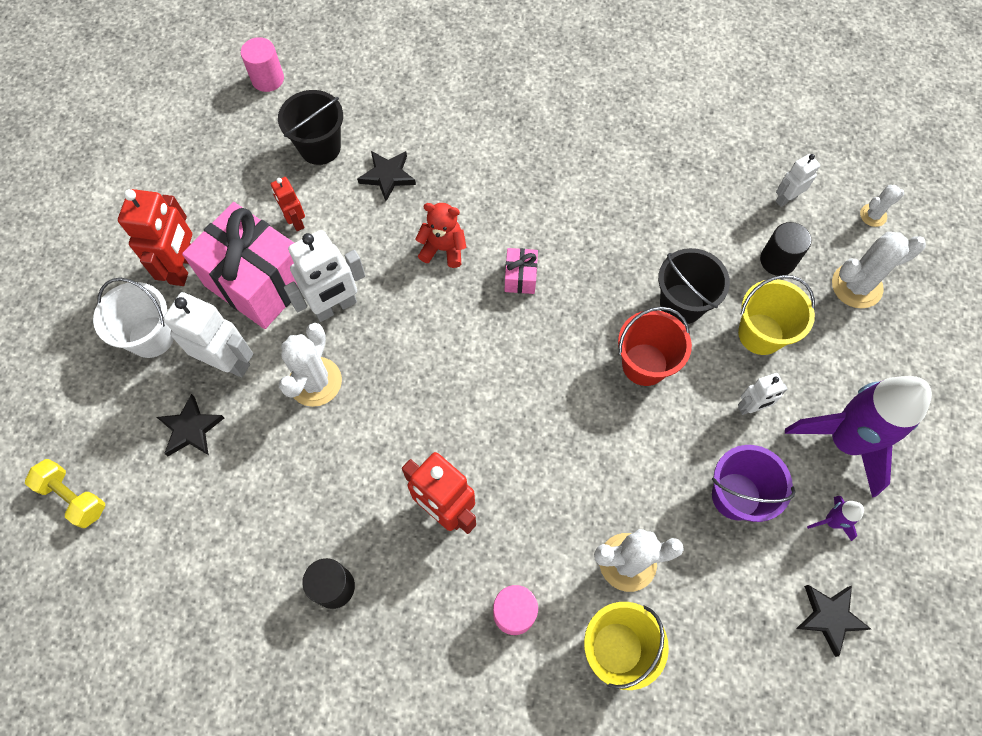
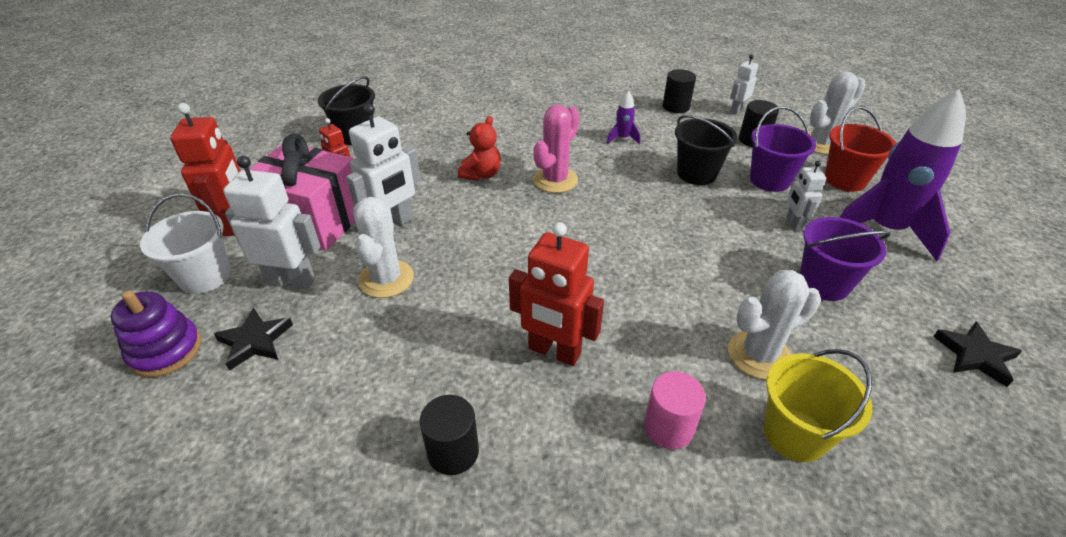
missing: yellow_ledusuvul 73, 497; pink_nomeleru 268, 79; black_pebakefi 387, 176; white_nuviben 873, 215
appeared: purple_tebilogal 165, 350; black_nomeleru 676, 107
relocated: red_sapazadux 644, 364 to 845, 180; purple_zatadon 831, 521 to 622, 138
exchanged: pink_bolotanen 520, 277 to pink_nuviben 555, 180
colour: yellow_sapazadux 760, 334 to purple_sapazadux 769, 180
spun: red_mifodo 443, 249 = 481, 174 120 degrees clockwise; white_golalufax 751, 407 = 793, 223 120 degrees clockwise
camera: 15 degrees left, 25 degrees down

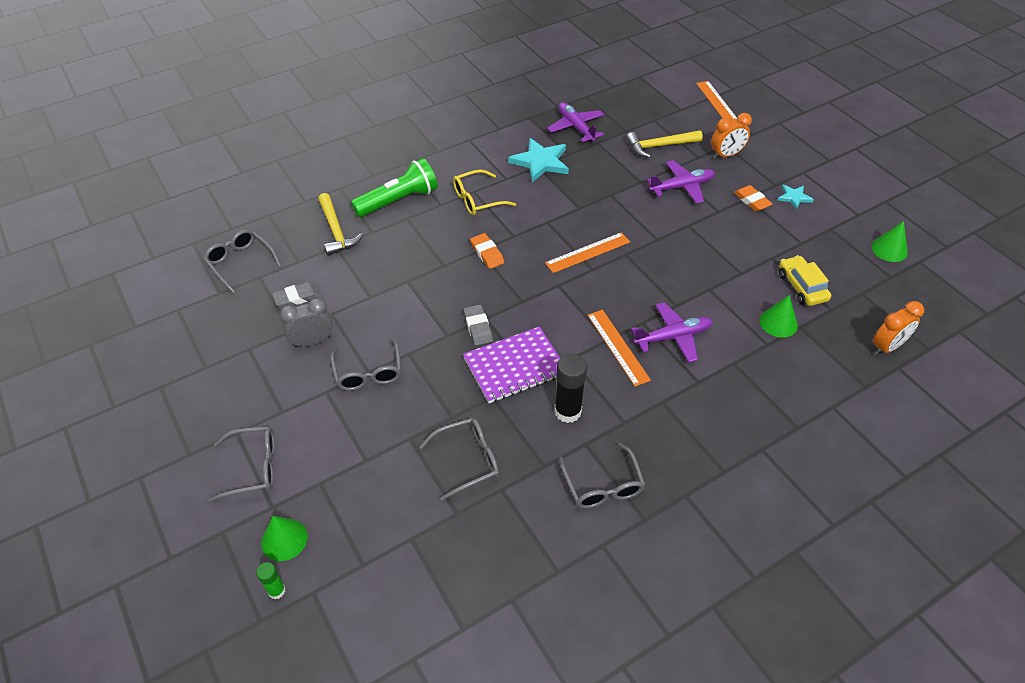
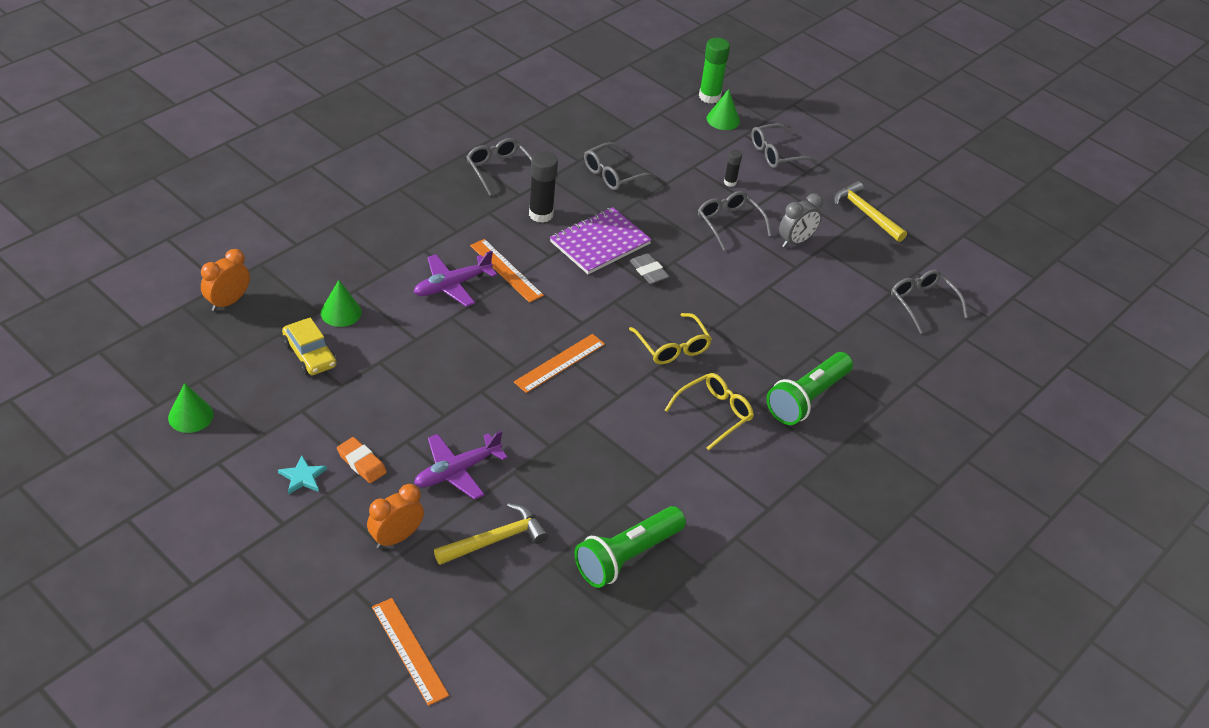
missing: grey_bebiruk 297, 297; turquoise_pebakefi 540, 162
appeared: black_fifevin 730, 182
relocated: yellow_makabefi 336, 230 to 866, 214
exchanged: orange_bebiruk 487, 253 to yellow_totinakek 672, 347; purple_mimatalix 575, 127 to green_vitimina 627, 557
spun: grey_totinakek 240, 263 = 922, 303 150 degrees counterclockwise
size: green_fifevin 276, 591 = 709, 97 x1.83
camera: 160 degrees right, 5 degrees down

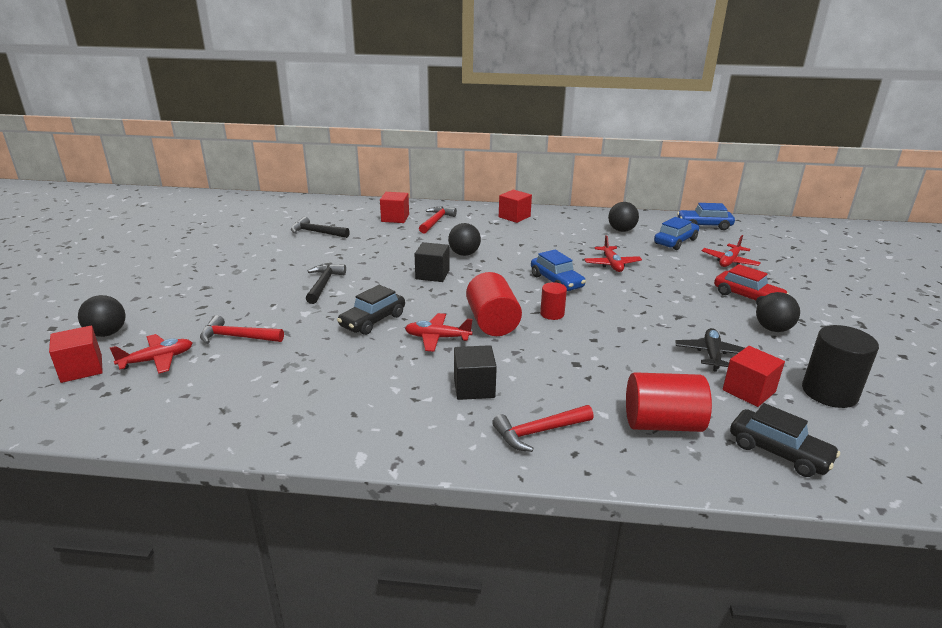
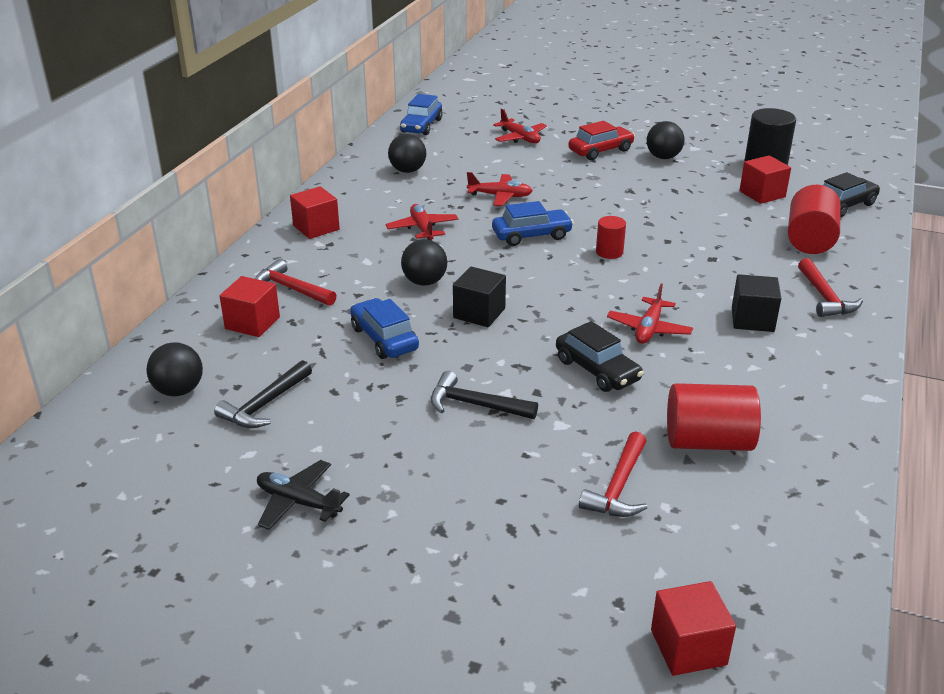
relocated: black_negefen 107, 333 to 179, 391; red_mimatalix 157, 360 to 422, 229; red_nomeleru 492, 322 to 708, 441; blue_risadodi 675, 242 to 384, 339; black_mimatalix 712, 355 to 298, 502
camera: 75 degrees left, 5 degrees up

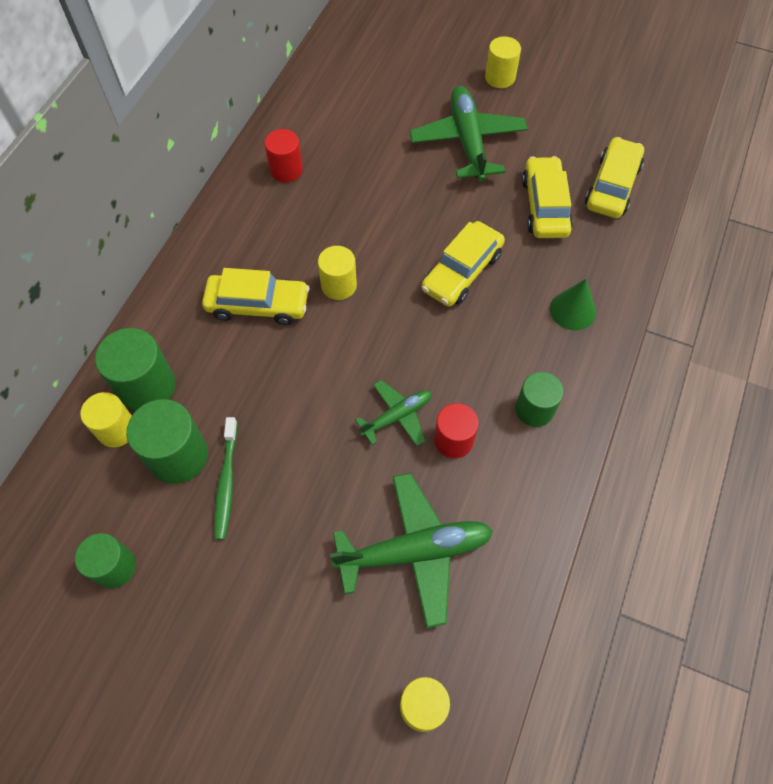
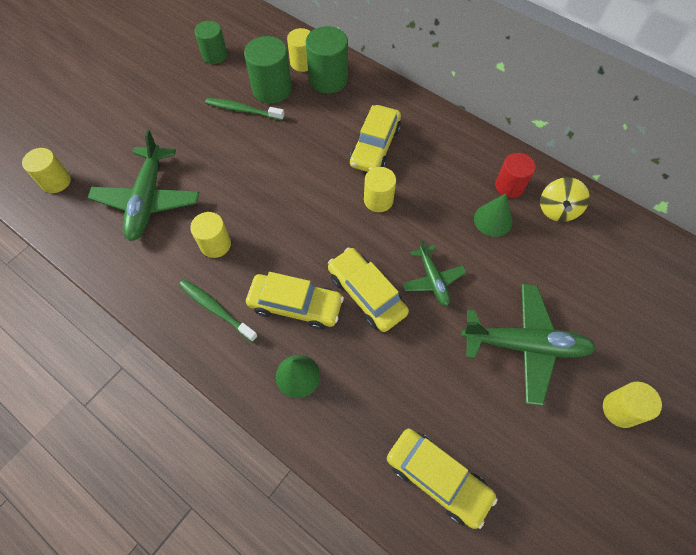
appeared: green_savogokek 493, 220; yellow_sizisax 557, 210
relocated: green_mimatalix 397, 416 to 433, 280; yellow_risadodi 545, 206 to 295, 305
exchanged: green_nomeleru 534, 409 to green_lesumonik 216, 309
colour: red_nomeleru 453, 440 to yellow_nomeleru 215, 244
camera: 105 degrees right, 0 degrees up

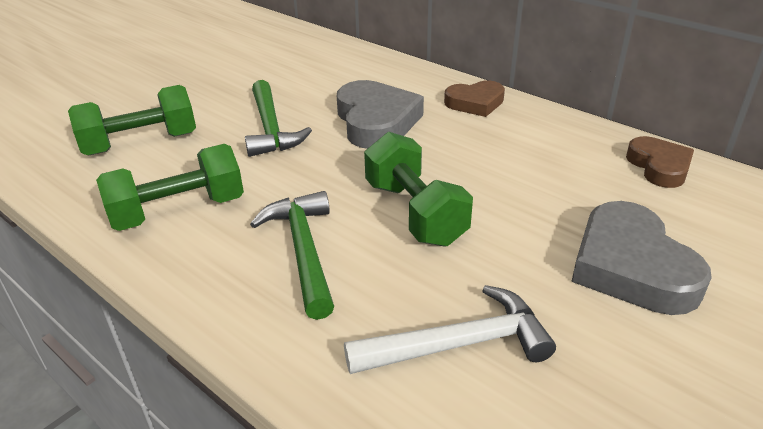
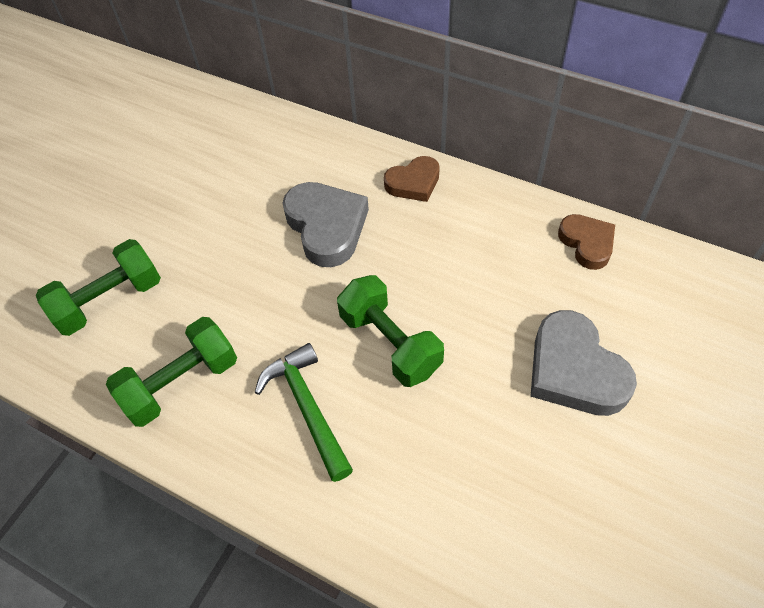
missing: green_makabefi 271, 128; white_makabefi 459, 344
camera: 10 degrees left, 20 degrees up

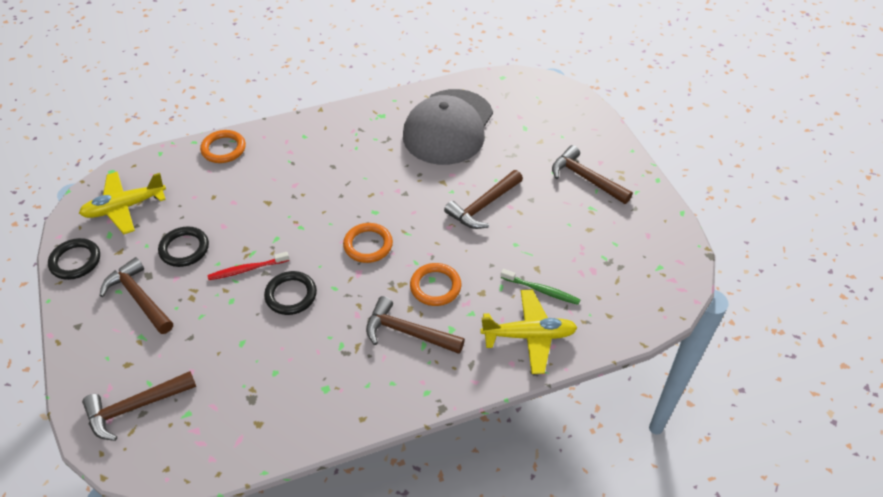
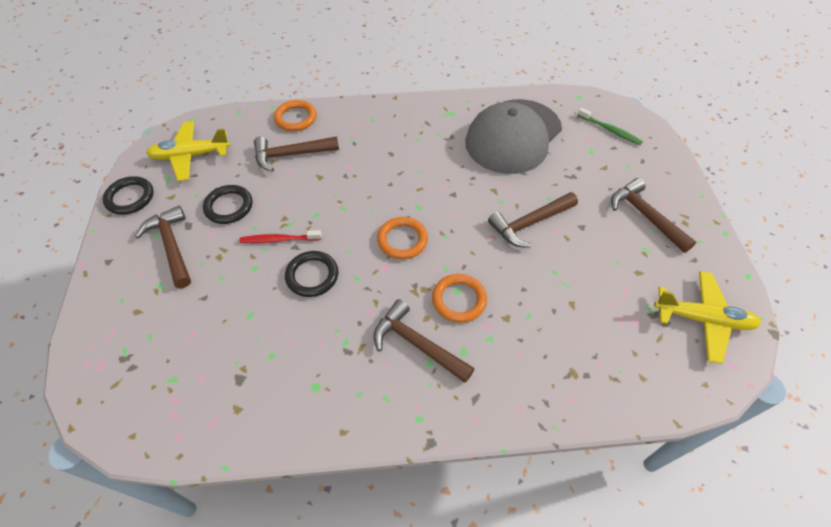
relocated: brown_makabefi 135, 407 to 291, 155; yellow_mimatalix 529, 336 to 702, 319; green_lesumonik 541, 290 to 610, 130
camera: 15 degrees right, 5 degrees up

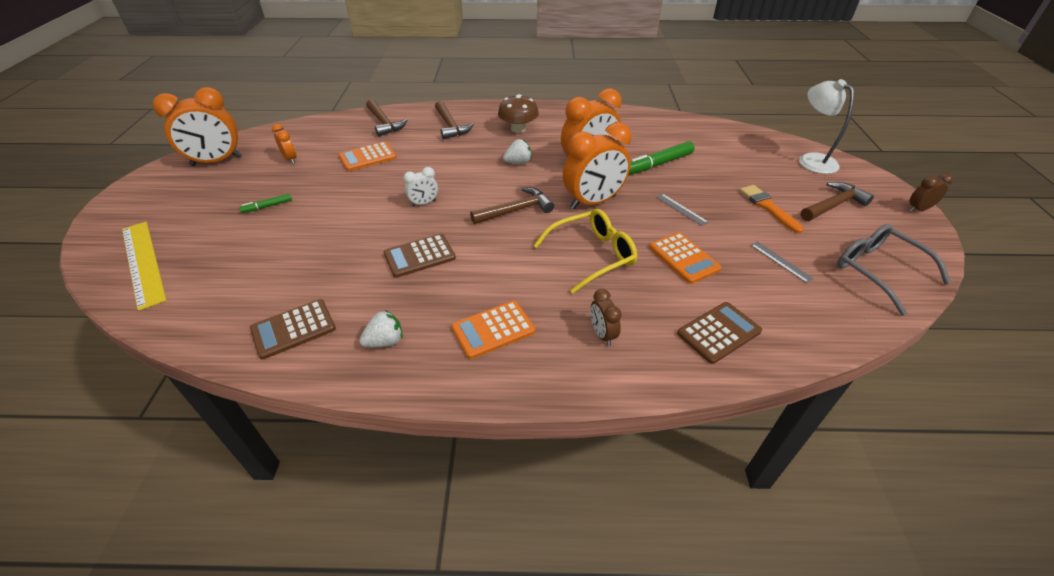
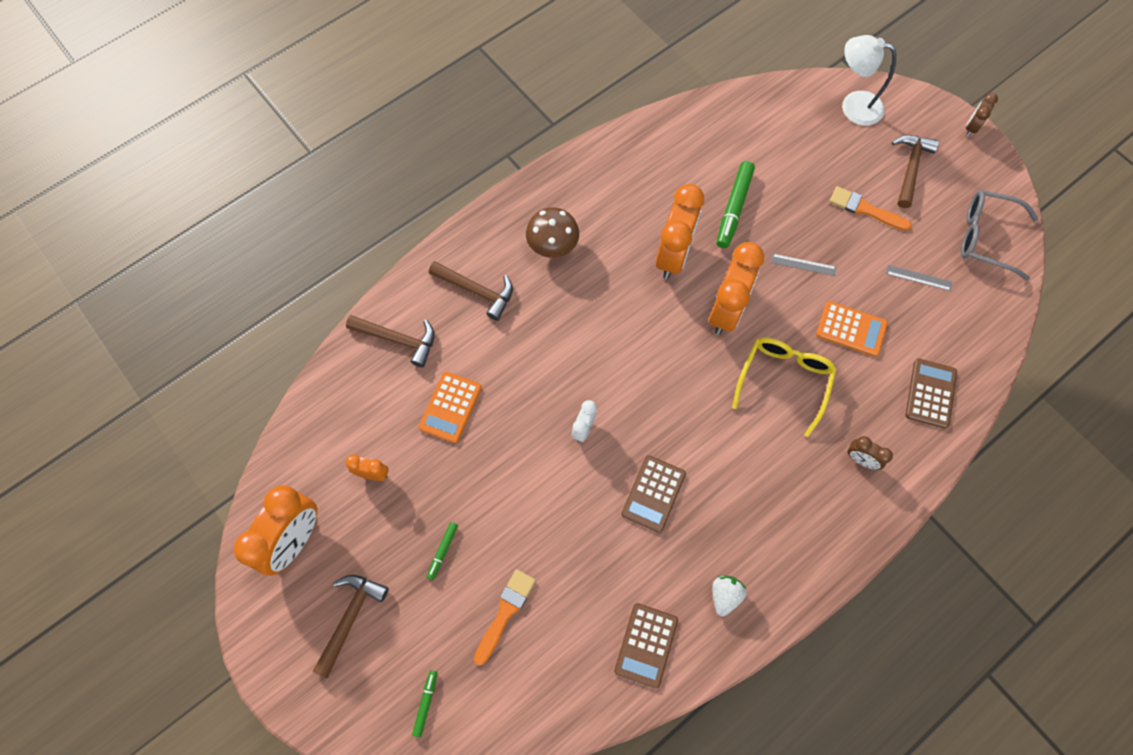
missing: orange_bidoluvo 493, 330; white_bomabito 518, 162
appeared: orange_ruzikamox 505, 612
relocated: brown_makabefi 516, 210 to 350, 618
exchanged: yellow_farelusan 142, 263 to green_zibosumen 425, 703
camera: 40 degrees left, 25 degrees up

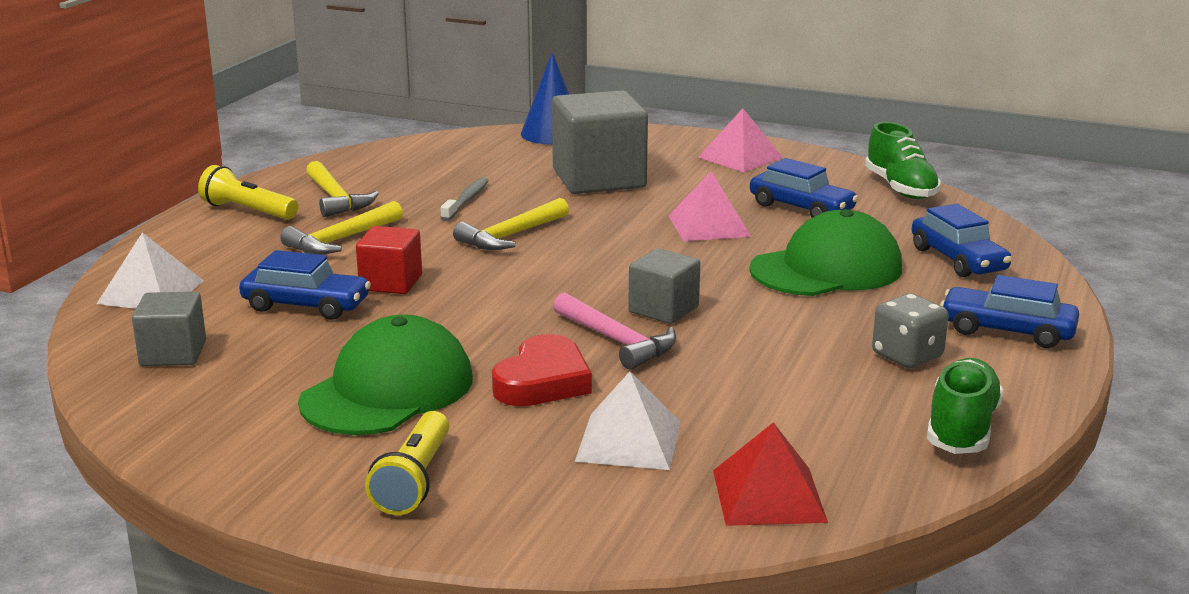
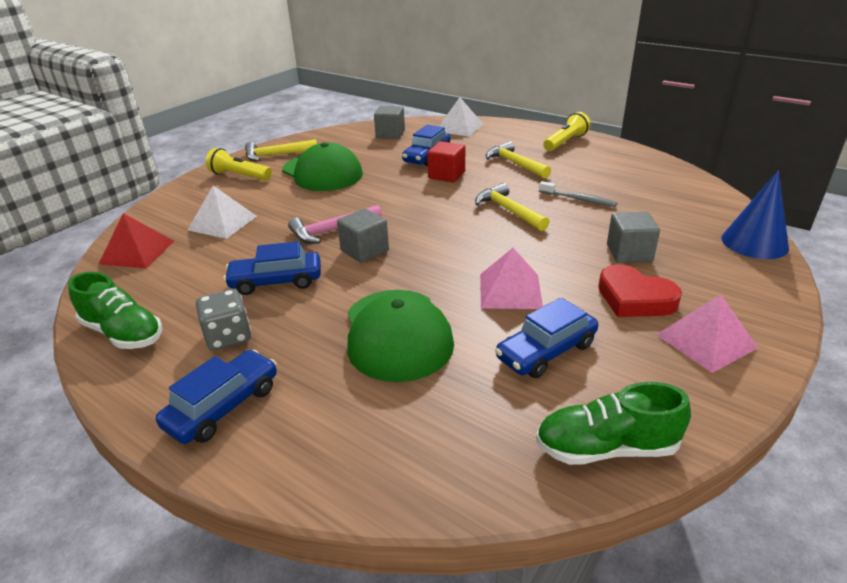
relocated: yellow_makabefi 336, 199 to 276, 155; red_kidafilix 543, 381 to 634, 298; blue_risadodi 958, 260 to 276, 281
size: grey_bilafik 599, 179 = 629, 253 x0.54
camera: 105 degrees right, 10 degrees up

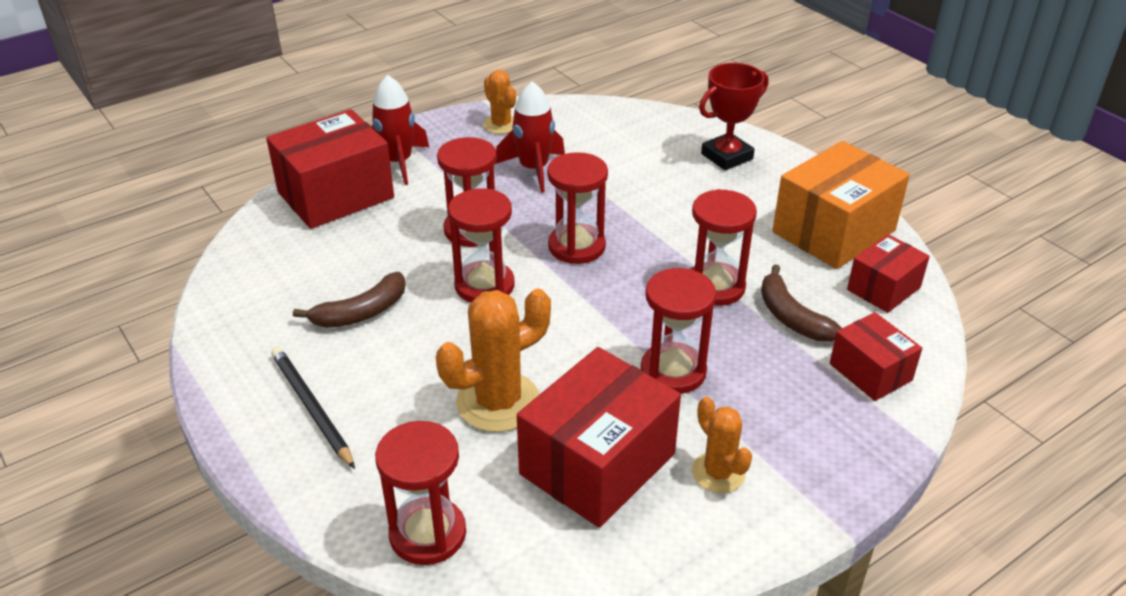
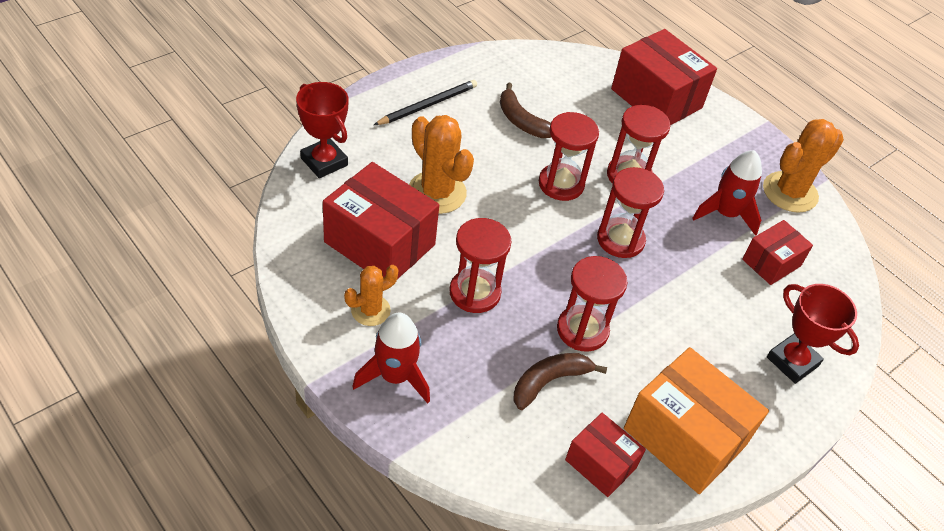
relocated: red_zatadon 398, 162 to 395, 376; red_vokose 870, 372 to 771, 262
exchanged: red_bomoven 428, 534 to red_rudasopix 324, 162
size: orange_nuviben 501, 125 = 790, 192 x1.68
camera: 80 degrees right, 10 degrees up

